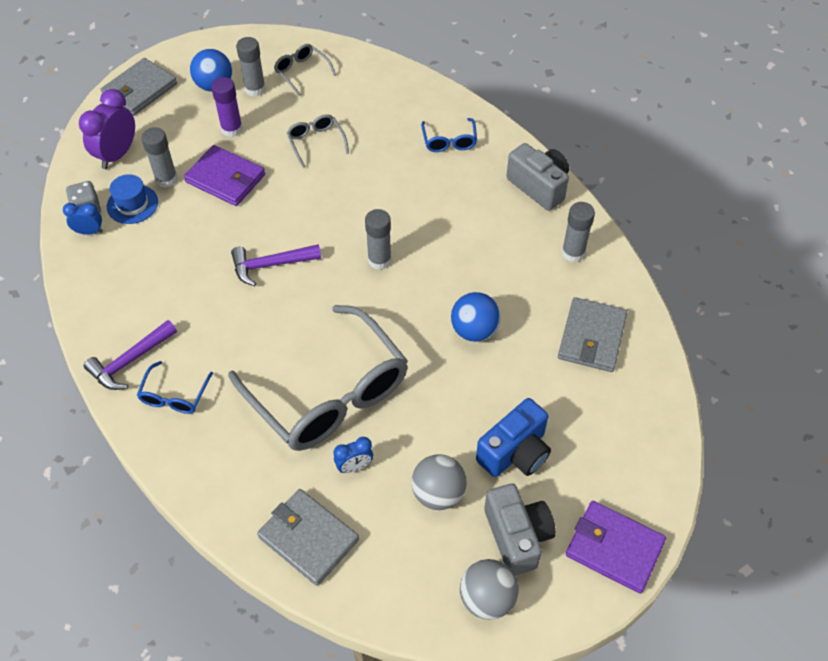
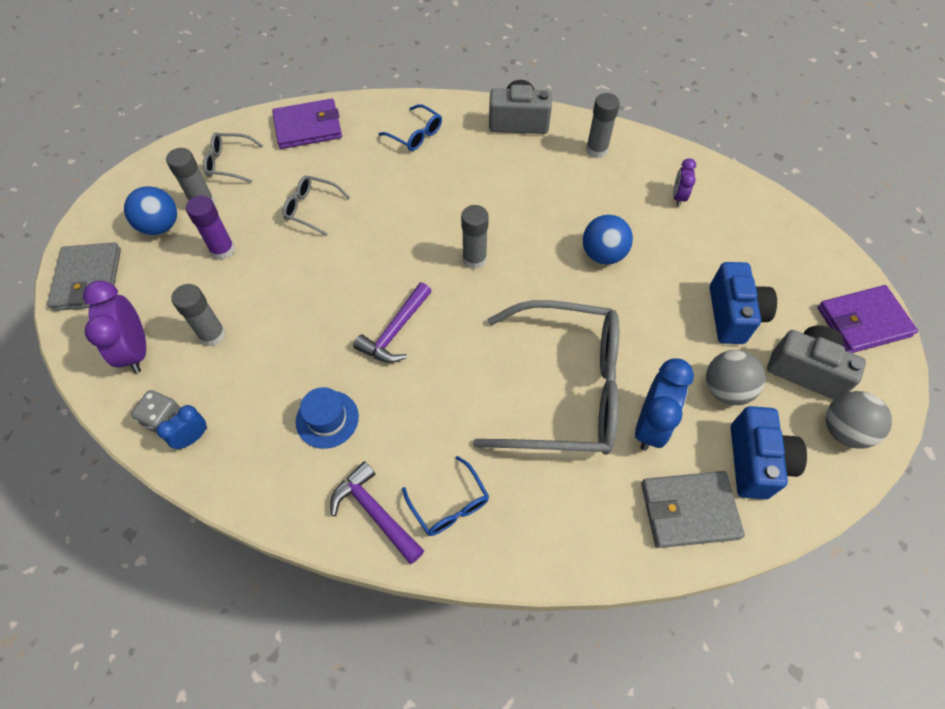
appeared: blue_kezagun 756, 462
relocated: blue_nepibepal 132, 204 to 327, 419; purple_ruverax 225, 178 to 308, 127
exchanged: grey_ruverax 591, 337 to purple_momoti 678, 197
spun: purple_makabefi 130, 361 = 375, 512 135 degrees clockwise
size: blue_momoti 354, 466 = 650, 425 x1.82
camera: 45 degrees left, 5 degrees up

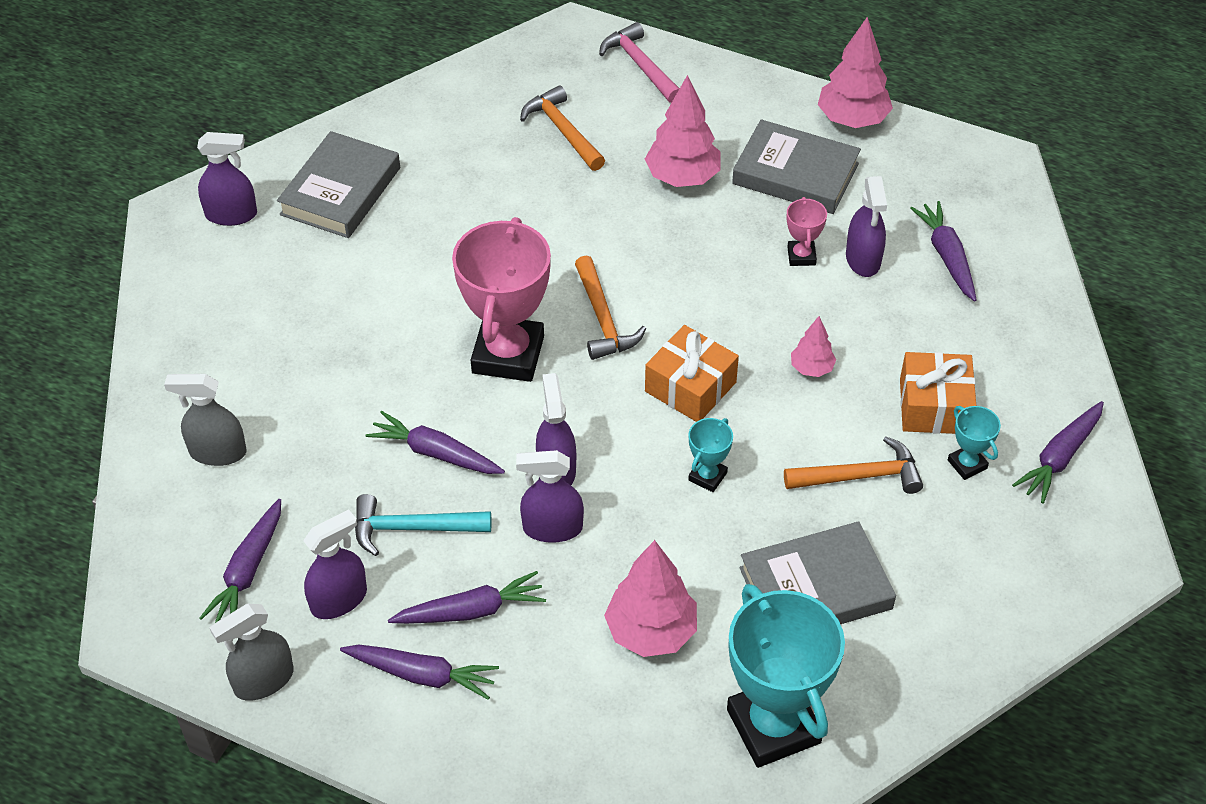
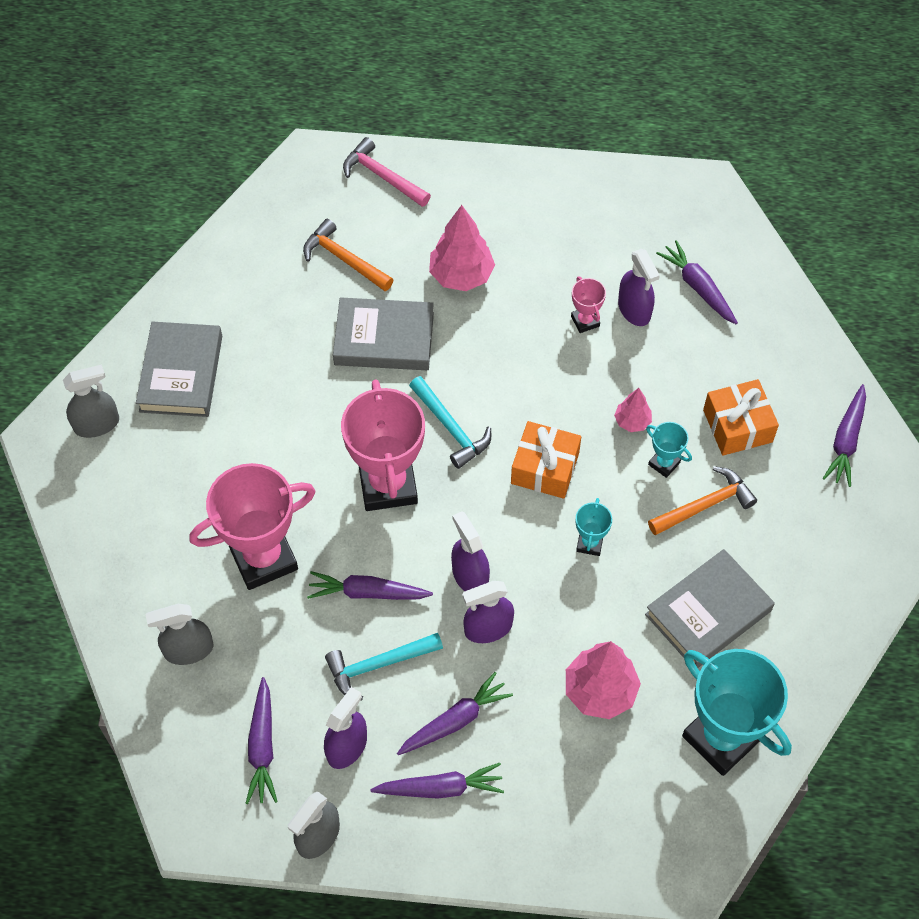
missing: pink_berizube 852, 119
appeared: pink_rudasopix 263, 558
relocated: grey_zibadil 795, 173 to 384, 338; turquoise_rudasopix 967, 464 to 664, 463
colour: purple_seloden 231, 214 to grey_seloden 97, 424; orange_makabefi 603, 319 to turquoise_makabefi 450, 428
camera: 20 degrees left, 10 degrees up

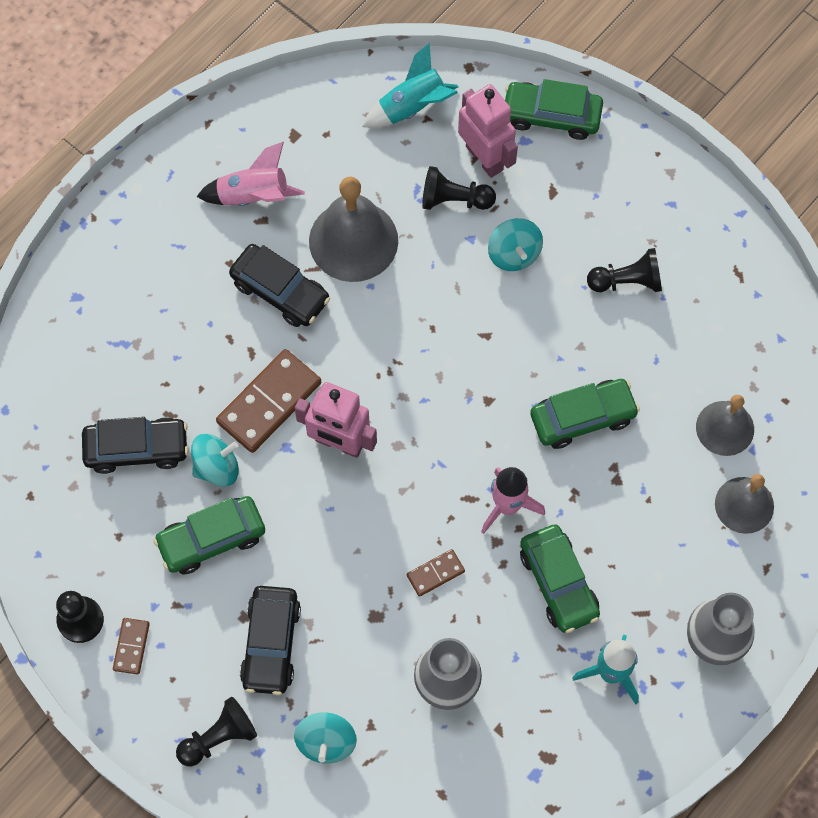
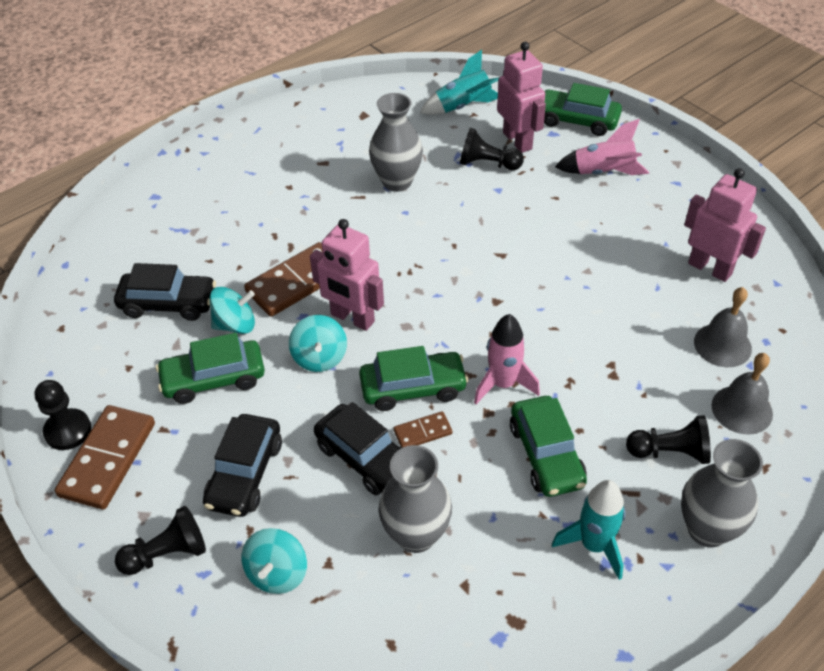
appeared: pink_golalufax 710, 268
relocated: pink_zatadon 253, 196 to 603, 172; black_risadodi 280, 291 to 365, 458; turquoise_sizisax 514, 254 to 320, 357; green_risadodi 582, 417 to 413, 388; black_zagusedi 627, 281 to 670, 452
exchanged: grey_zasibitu 353, 241 to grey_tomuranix 397, 182
size: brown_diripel 131, 646 = 108, 459 x1.98
camera: 10 degrees right, 20 degrees down

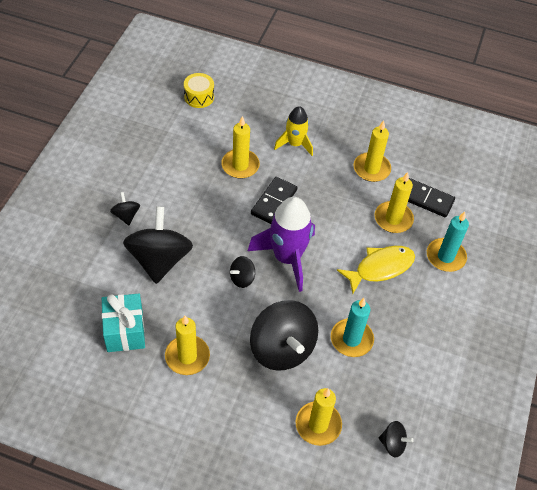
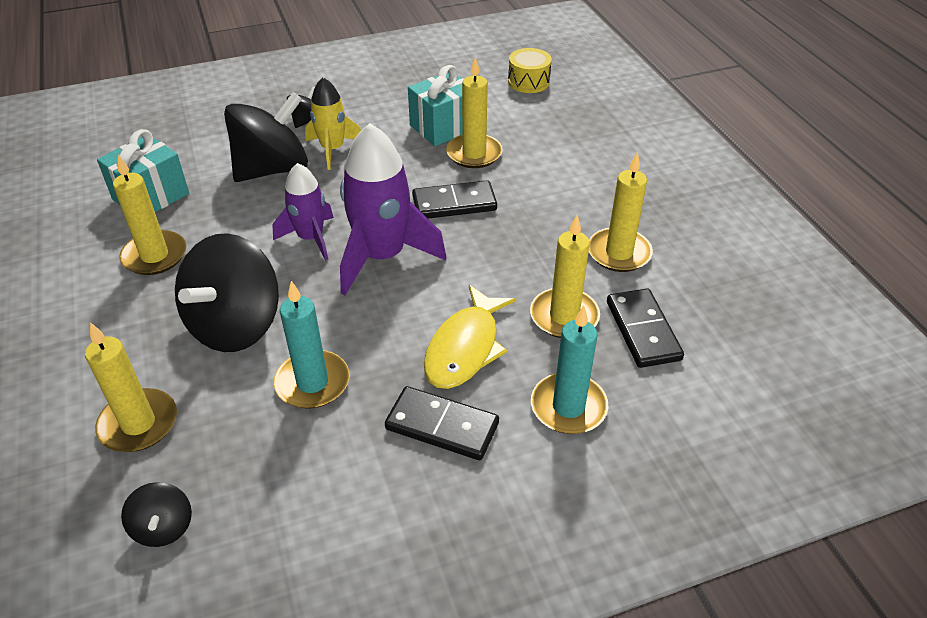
appeared: black_diripel 442, 426; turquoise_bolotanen 443, 127
relocated: yellow_zatadon 295, 144 to 332, 149
exchanged: black_sizisax 242, 278 to purple_zatadon 310, 238
spun: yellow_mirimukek 380, 268 = 465, 348 90 degrees clockwise
camera: 55 degrees right, 10 degrees down

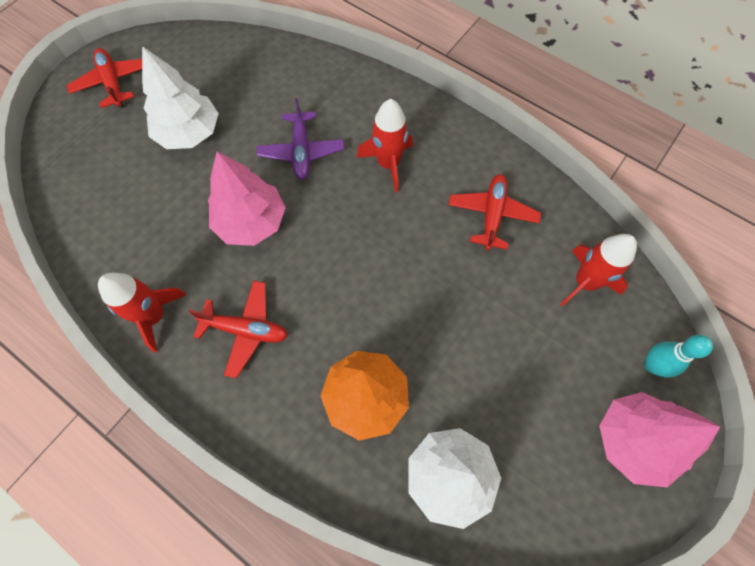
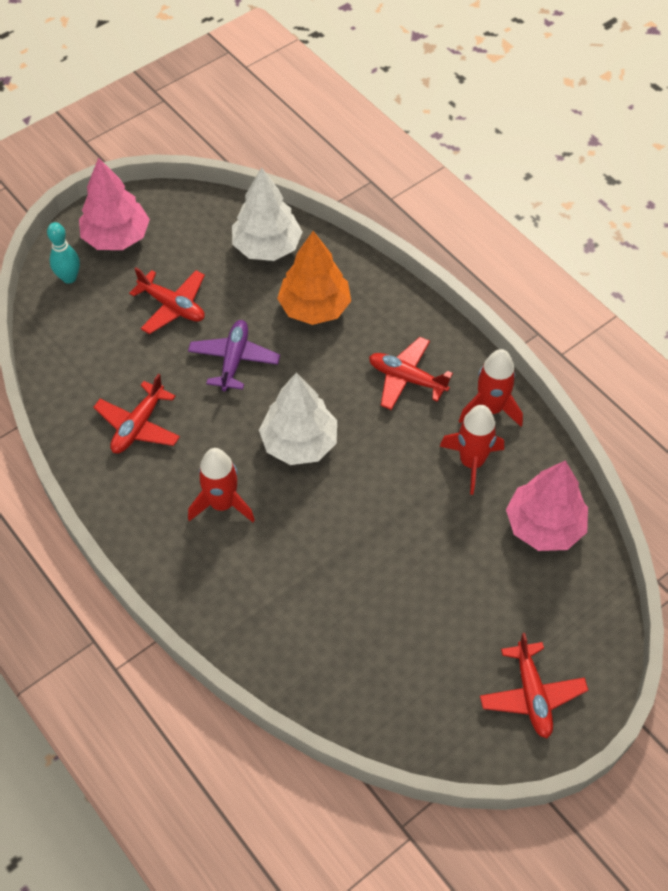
appeared: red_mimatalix 172, 306
relocated: white_berizube 189, 133 to 299, 442; pink_berizube 251, 222 to 544, 526; purple_mimatalix 301, 151 to 234, 360; red_zatadon 585, 282 to 471, 462
camera: 165 degrees left, 10 degrees down

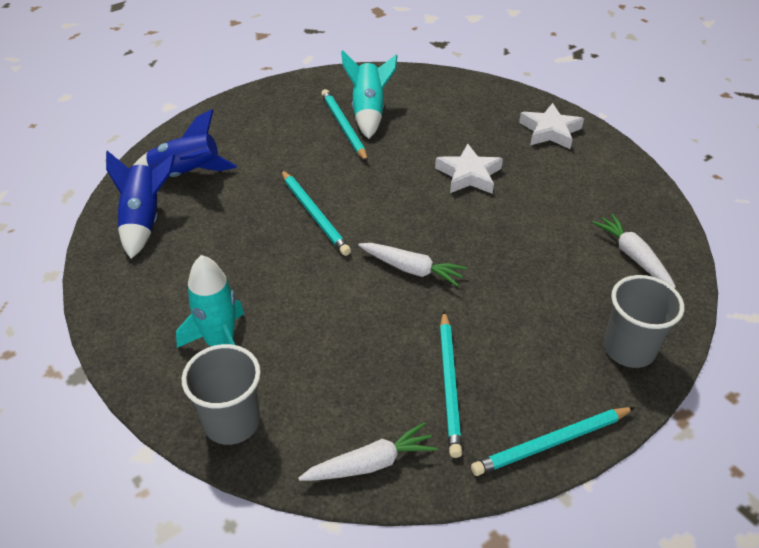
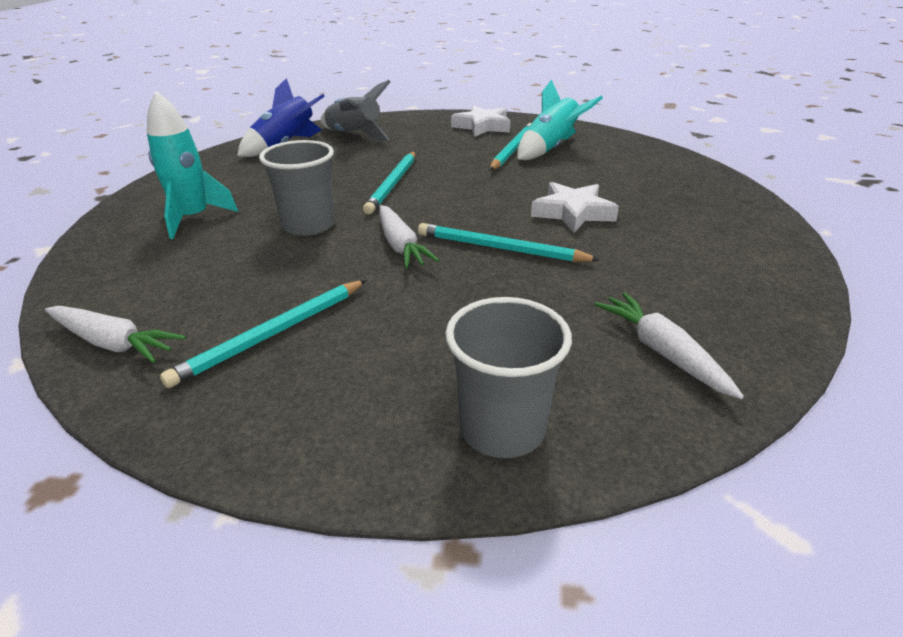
relocated: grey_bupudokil 232, 422 to 309, 225; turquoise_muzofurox 551, 443 to 500, 248; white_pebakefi 550, 131 to 482, 126
colour: blue_zatadon 186, 174 to grey_zatadon 353, 135
spun: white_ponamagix 633, 256 = 662, 352 45 degrees counterclockwise
camera: 45 degrees right, 10 degrees down

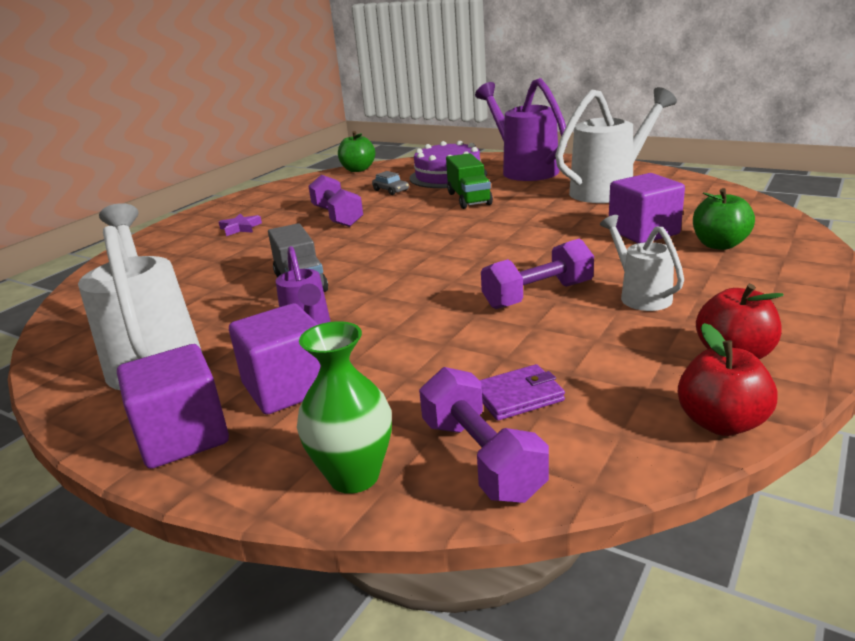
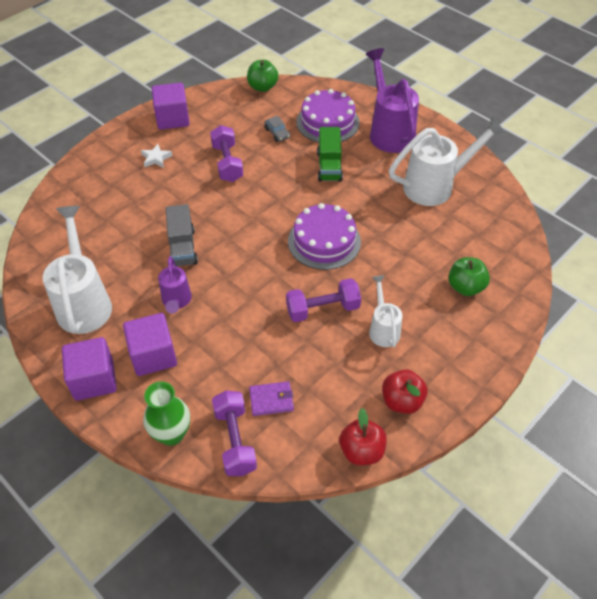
appeared: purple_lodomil 324, 241
relocated: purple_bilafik 643, 232 to 172, 119
colour: purple_pebakefi 240, 228 to white_pebakefi 156, 158
camera: 10 degrees right, 25 degrees up

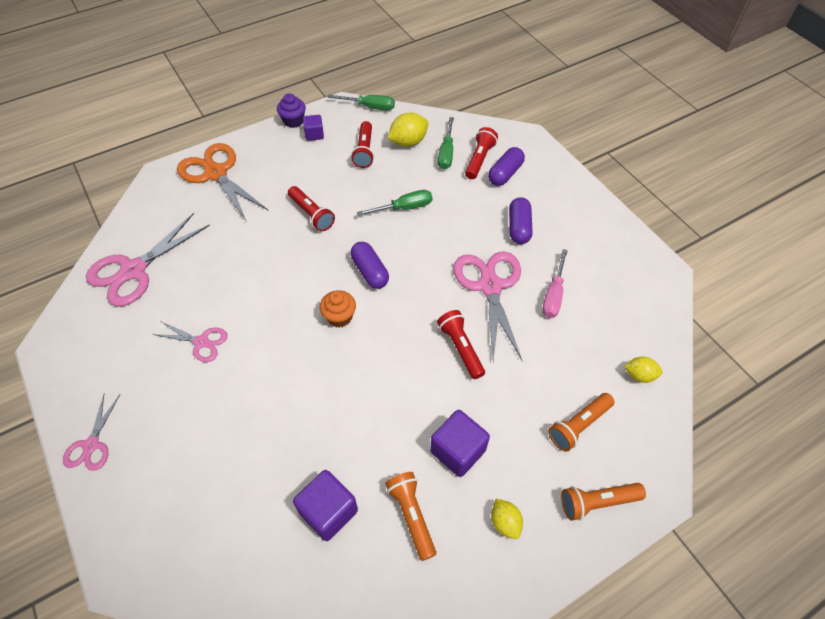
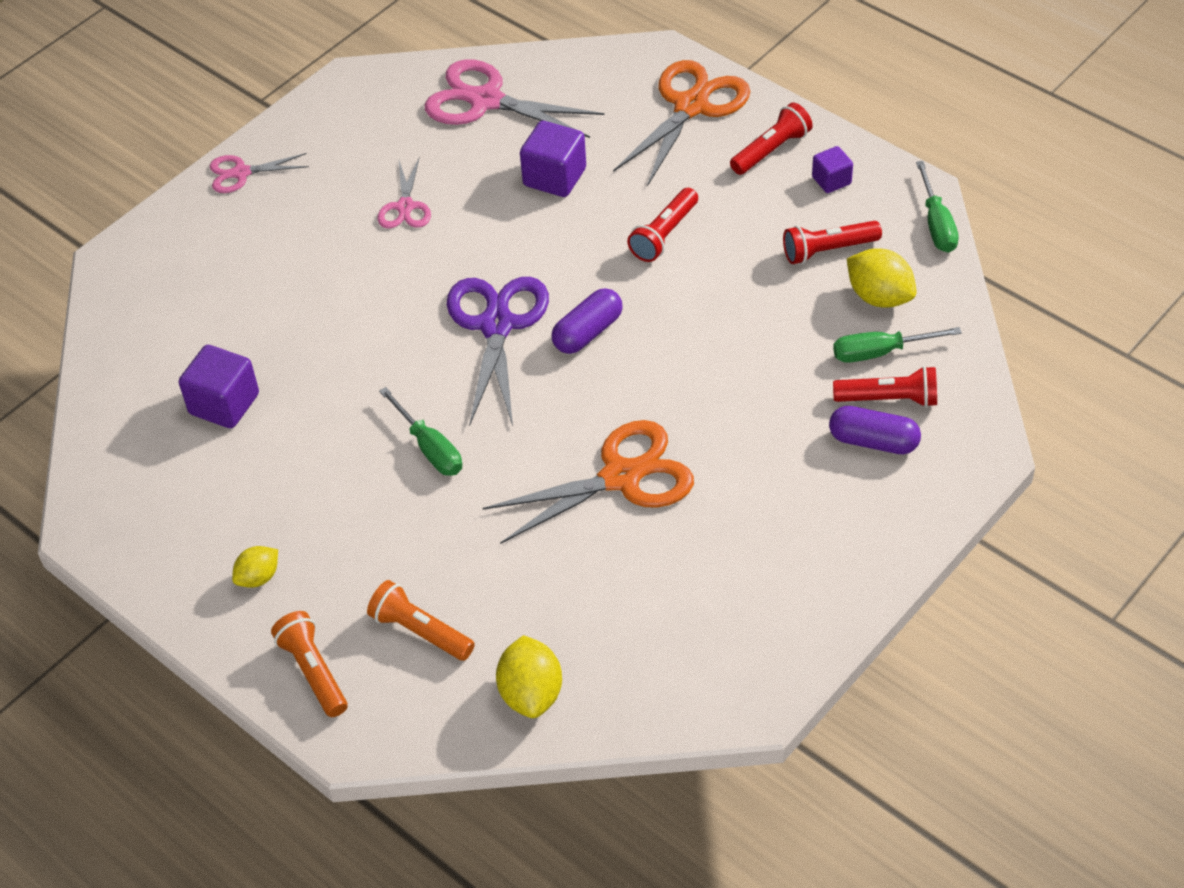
missing: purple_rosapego 293, 121; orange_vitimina 411, 515; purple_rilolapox 518, 227; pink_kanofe 553, 295
relocated: green_kanofe 404, 208 to 430, 448; purple_bilafik 458, 451 to 554, 177; red_vitimina 460, 348 to 771, 150
exchanged: orange_rosapego 339, 317 to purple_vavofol 496, 325
colour: pink_vavofol 490, 286 to orange_vavofol 621, 477
size: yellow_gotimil 639, 375 = 531, 693 x1.61
camera: 75 degrees right, 5 degrees down

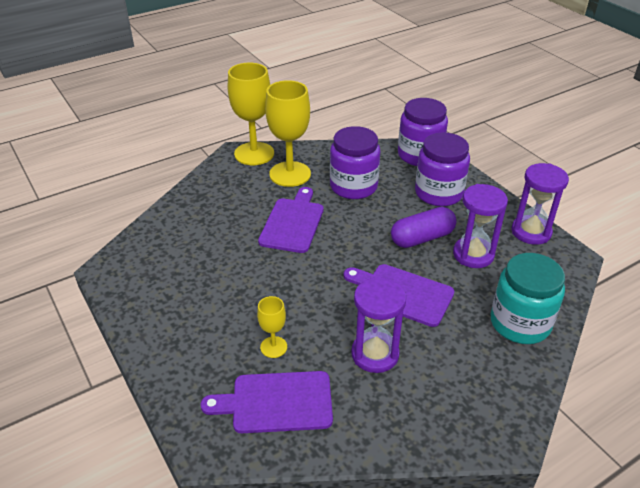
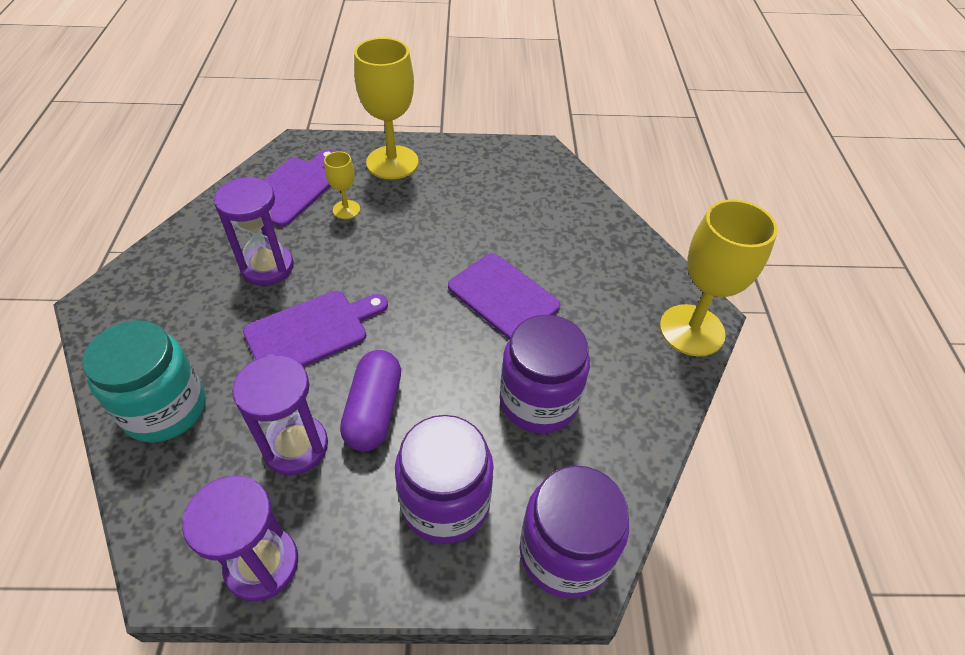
relocated: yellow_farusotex 290, 174 to 392, 162
camera: 120 degrees right, 10 degrees up

